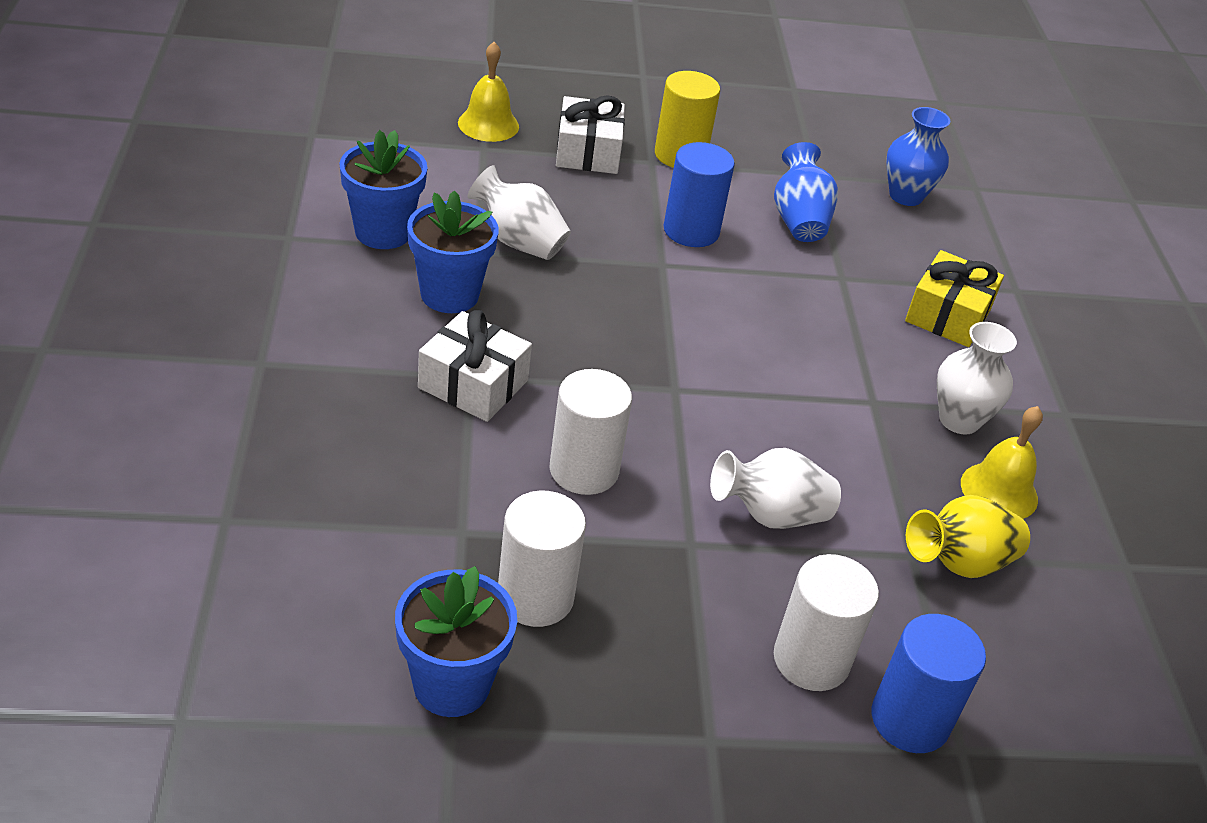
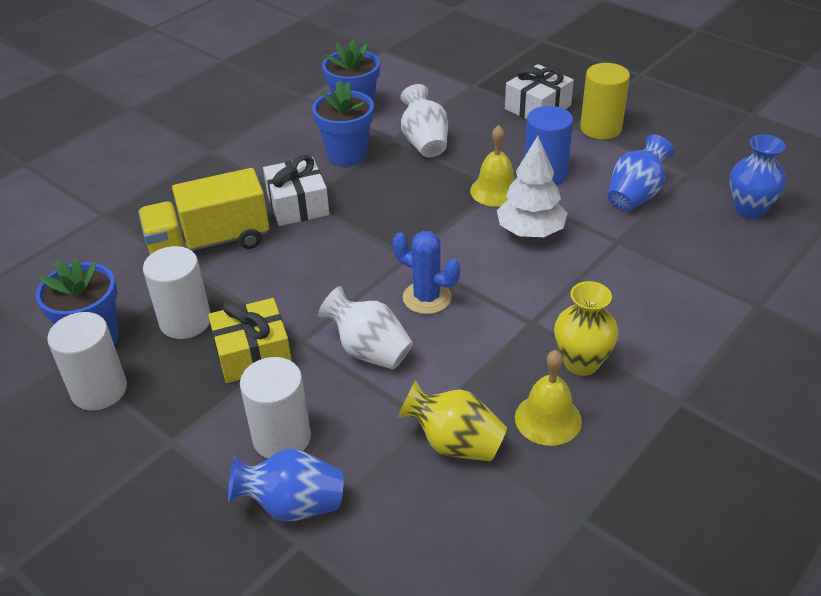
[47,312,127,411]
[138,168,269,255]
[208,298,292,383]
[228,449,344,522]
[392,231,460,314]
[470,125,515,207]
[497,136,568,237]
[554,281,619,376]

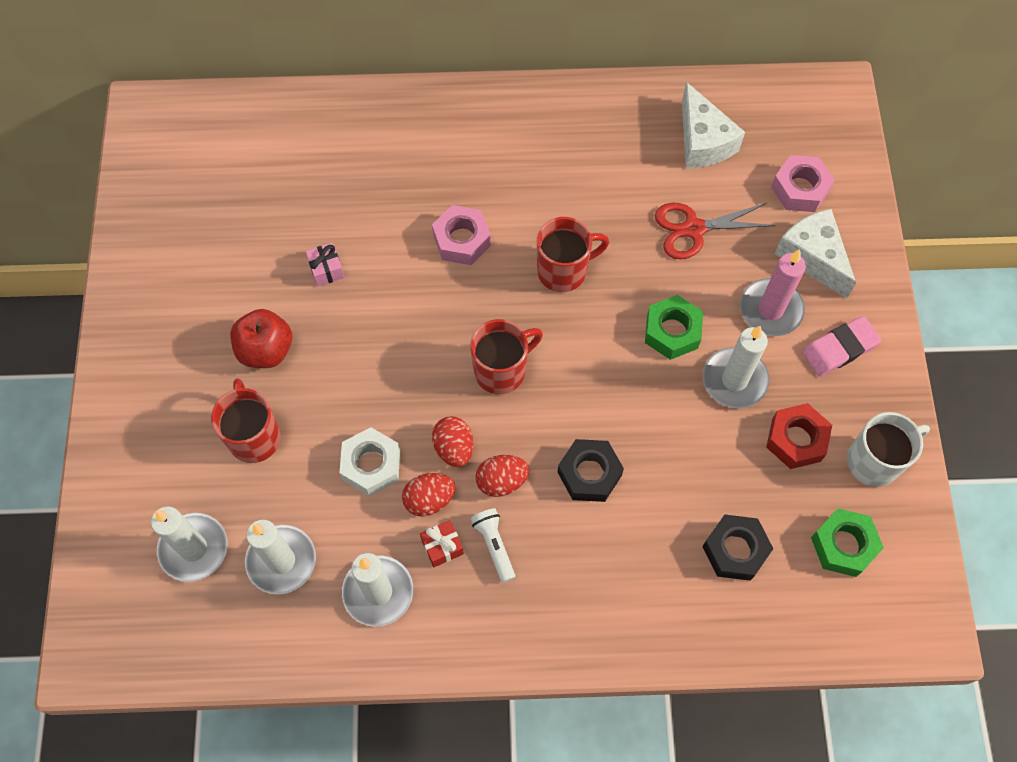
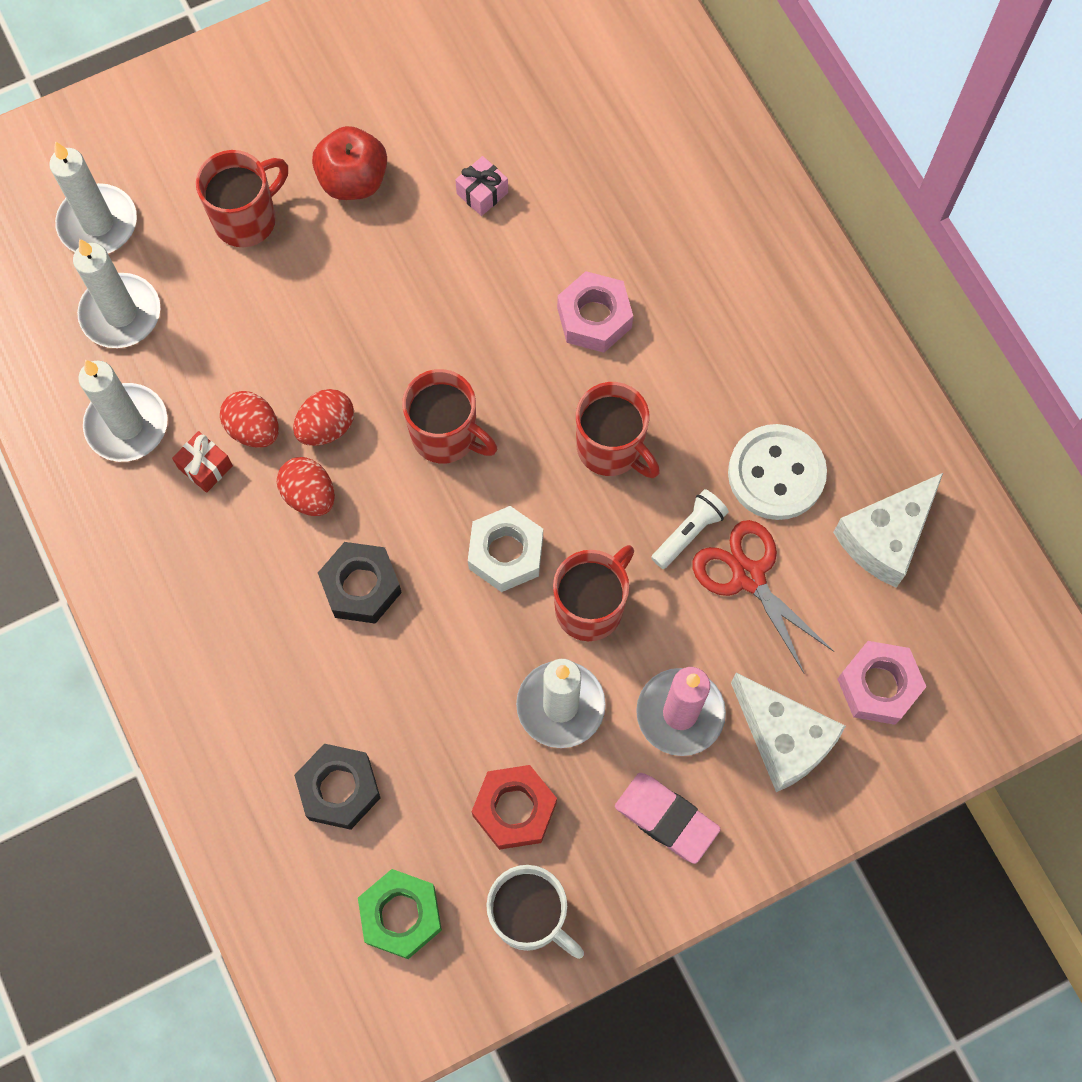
[468,506,543,592]
[553,545,634,641]
[651,489,729,569]
[728,424,827,520]
[731,673,846,792]

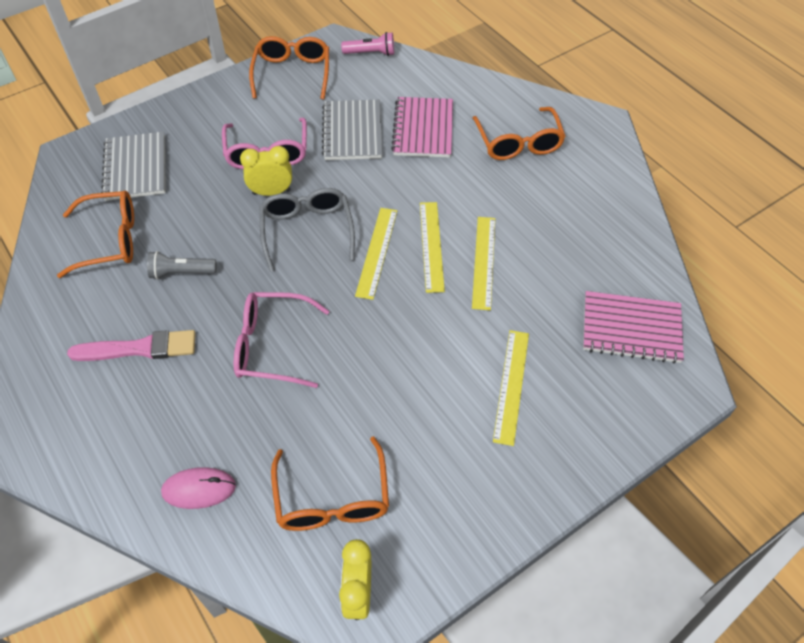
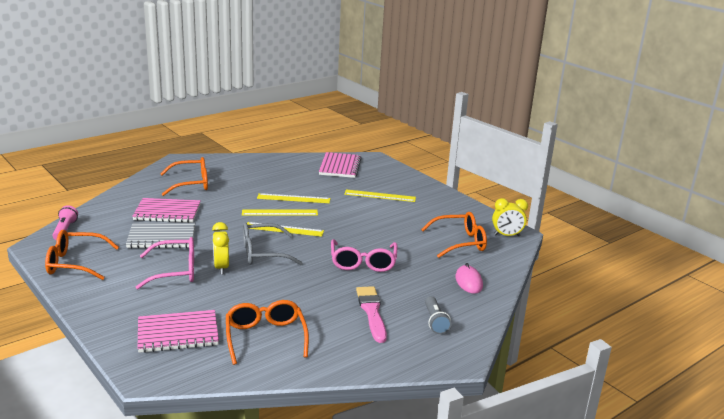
[137,310,219,353]
[425,296,451,334]

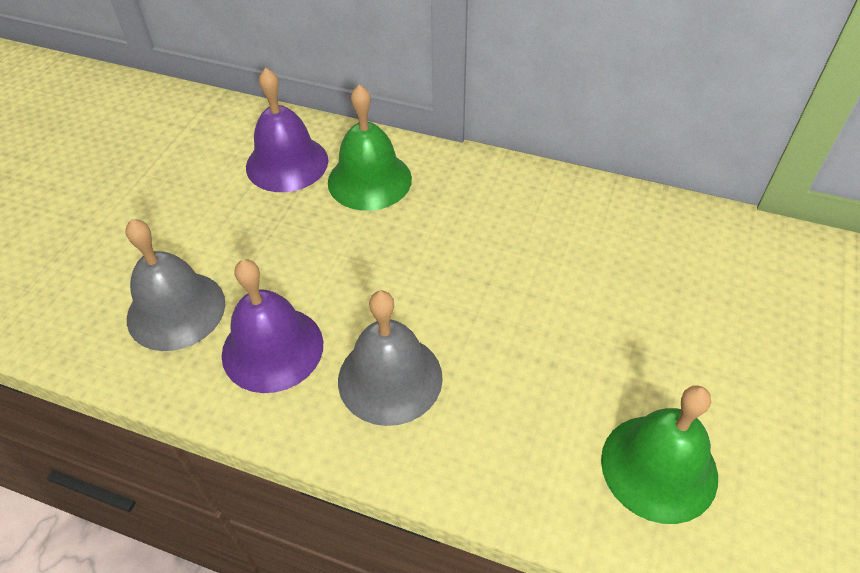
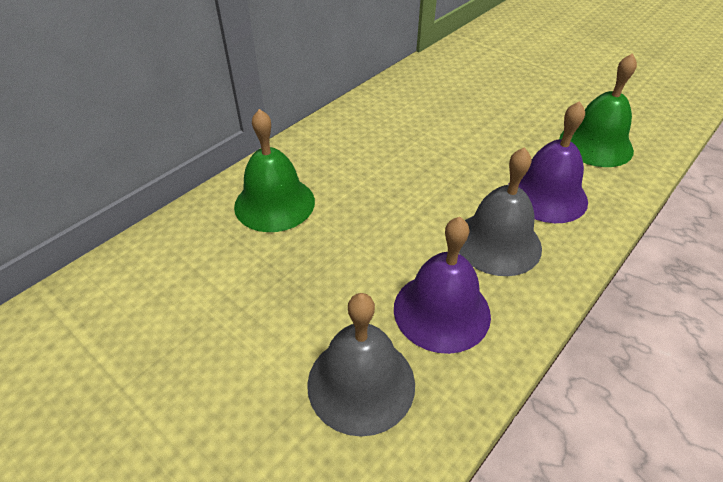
[508,101,588,223]

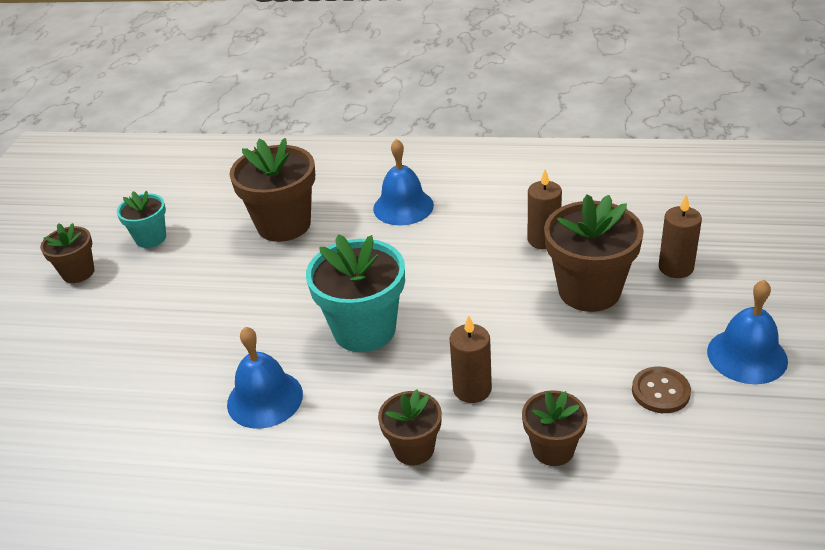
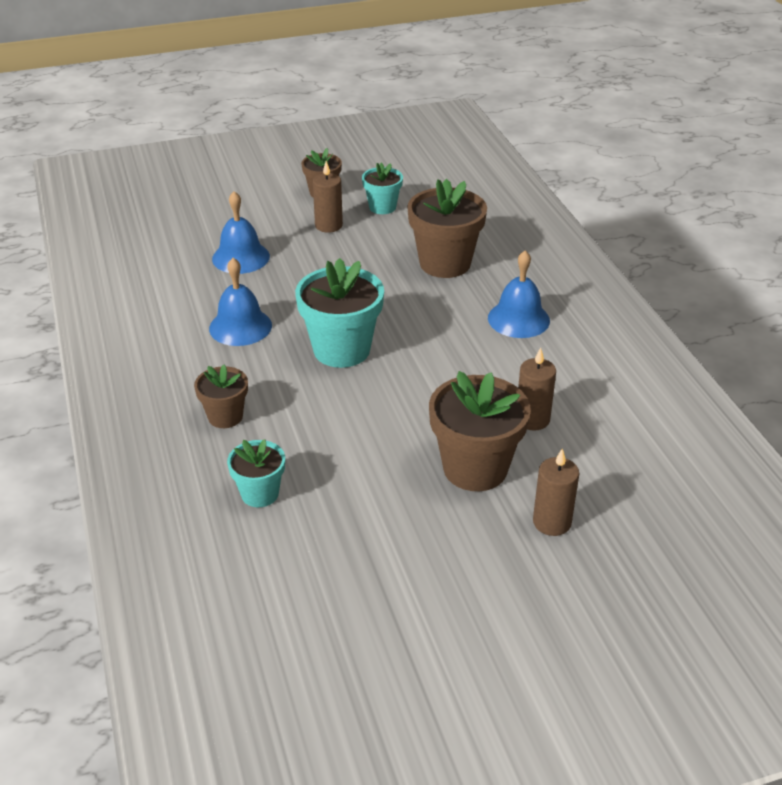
[212,191,270,274]
[227,439,285,507]
[313,161,343,233]
[632,367,691,413] (first image)

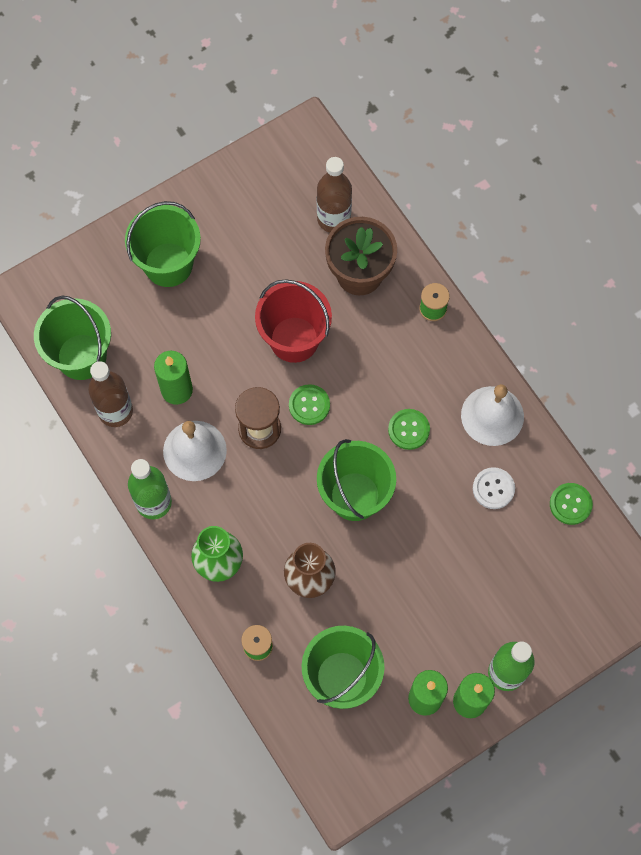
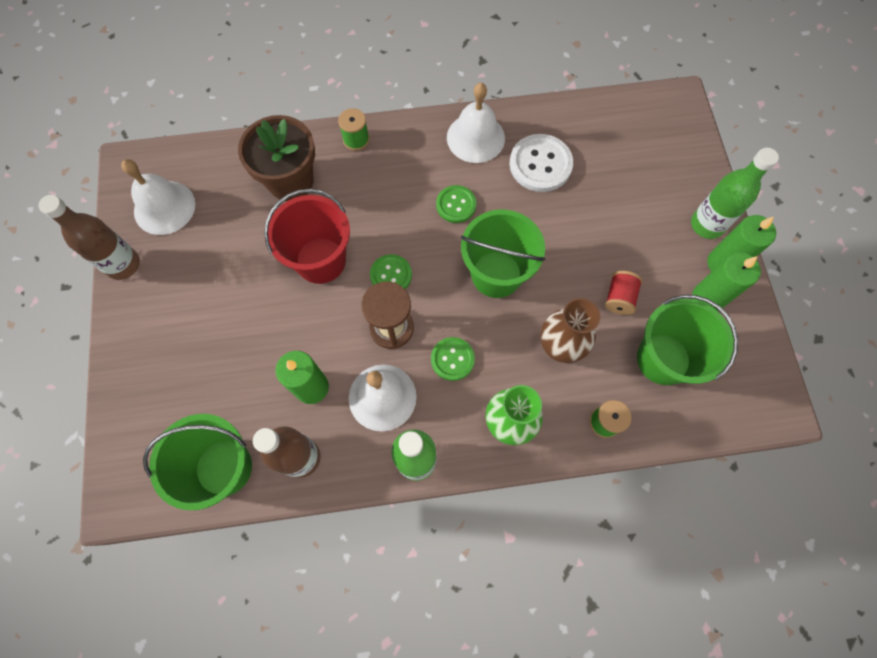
[39,195,140,280]
[121,159,195,235]
[431,337,475,381]
[510,134,573,192]
[605,271,642,315]
[125,201,201,287] (first image)

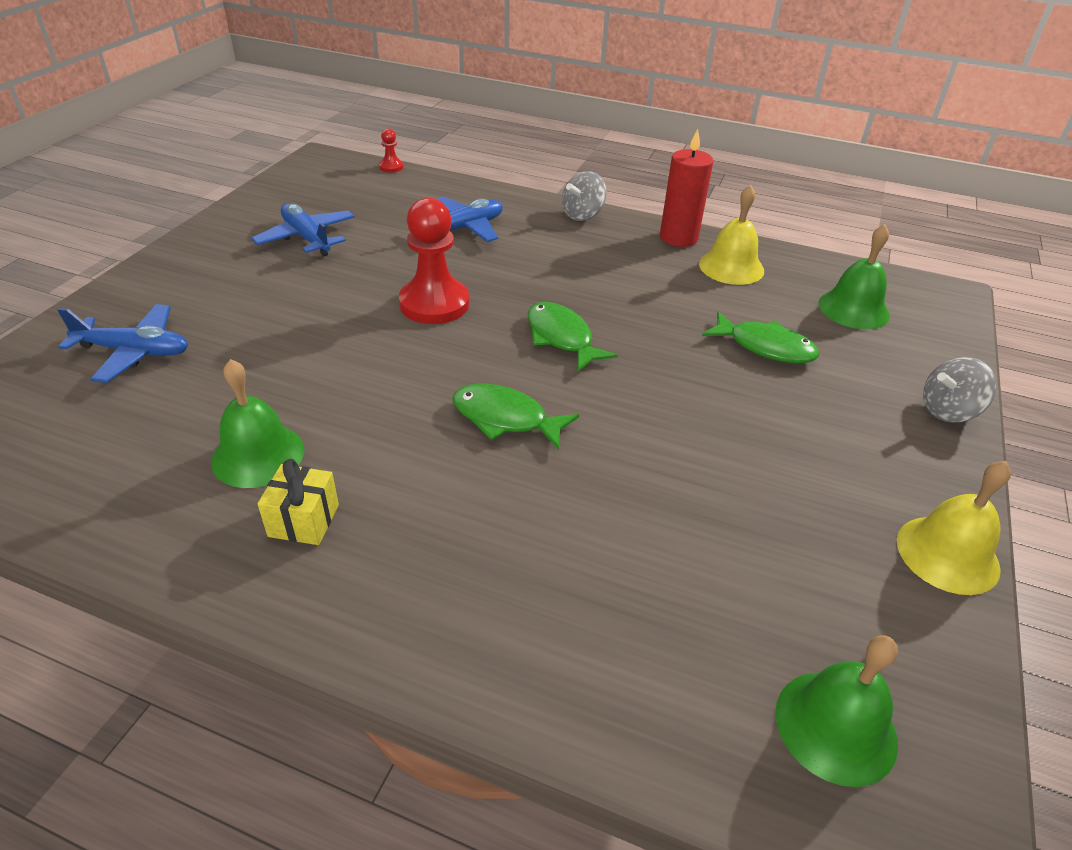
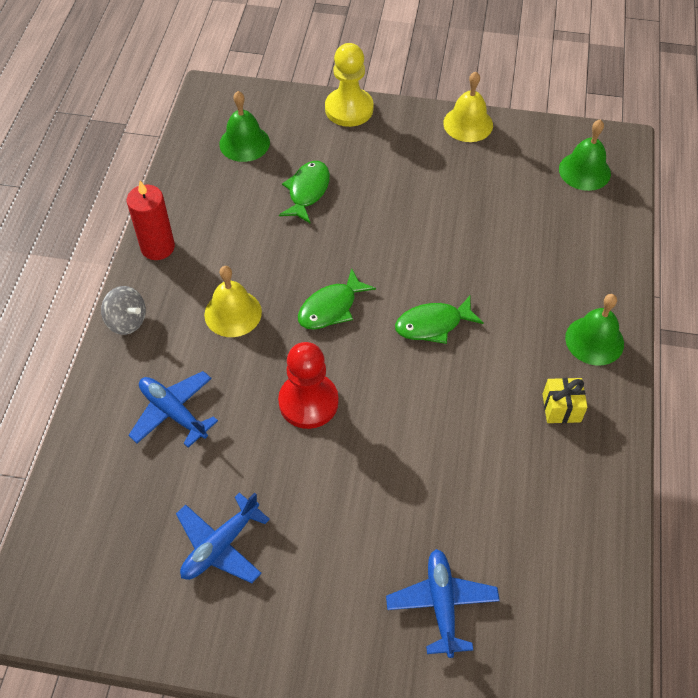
[204,266,262,337]
[325,43,374,127]
[395,296,484,344]
[565,294,624,366]
[379,129,404,173] (first image)

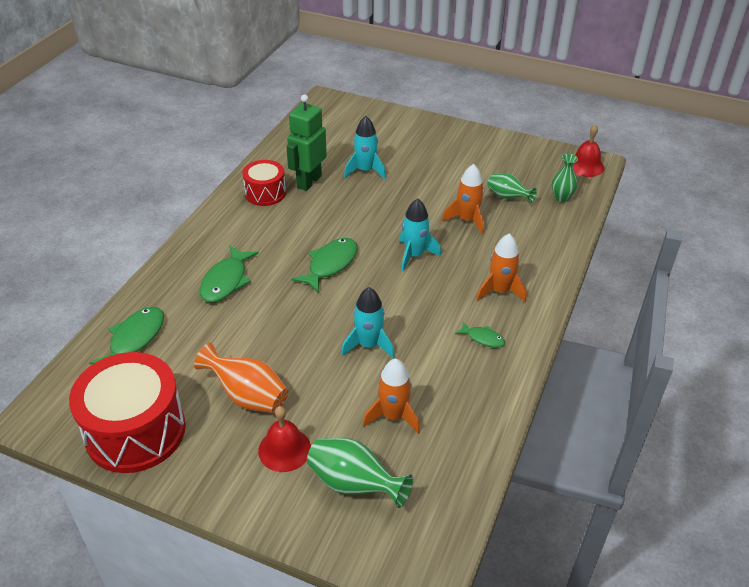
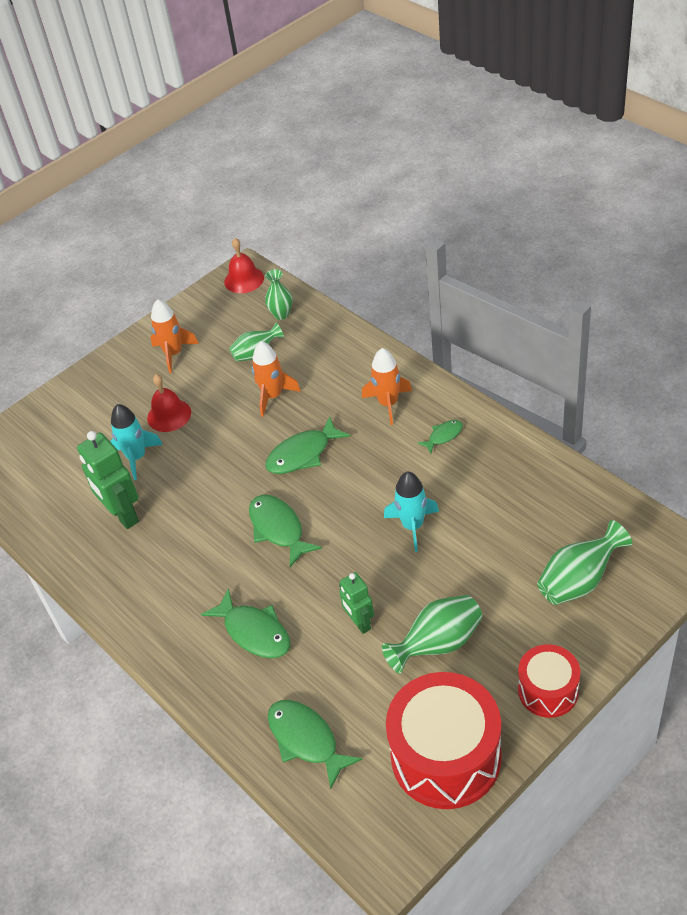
[147,374,191,432]
[151,299,199,373]
[265,416,351,474]
[339,572,374,634]
[382,595,482,673]
[518,644,580,718]

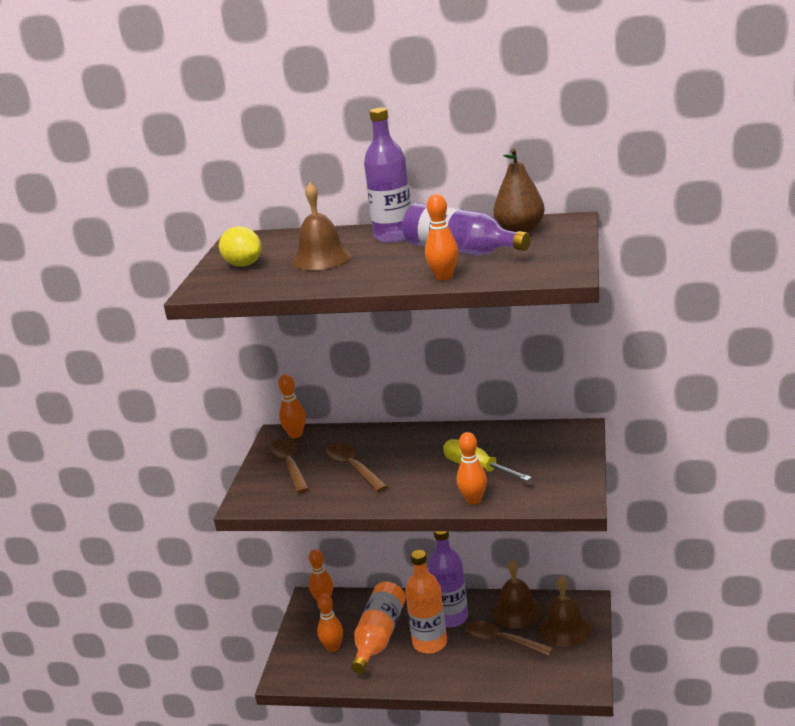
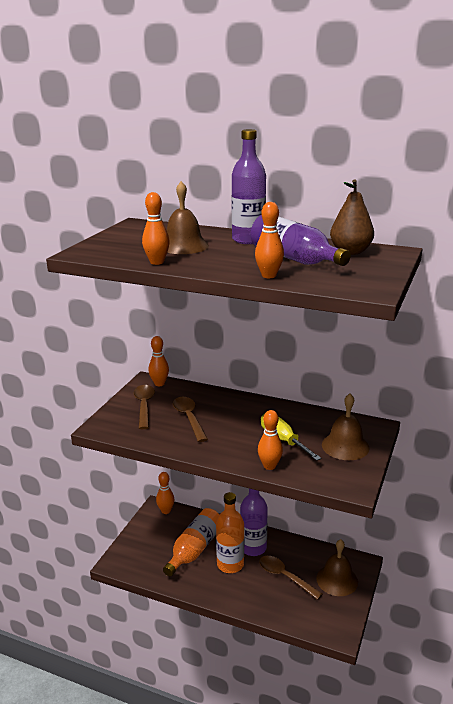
[142,192,170,265]
[322,394,370,460]
[219,226,262,267] (first image)

